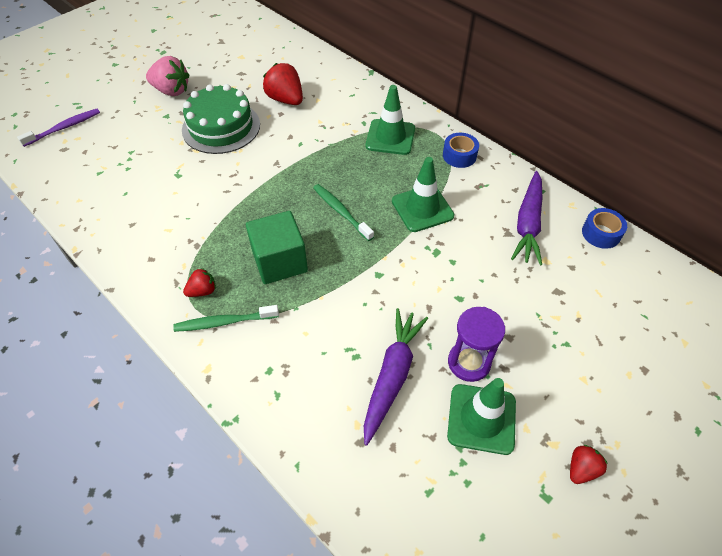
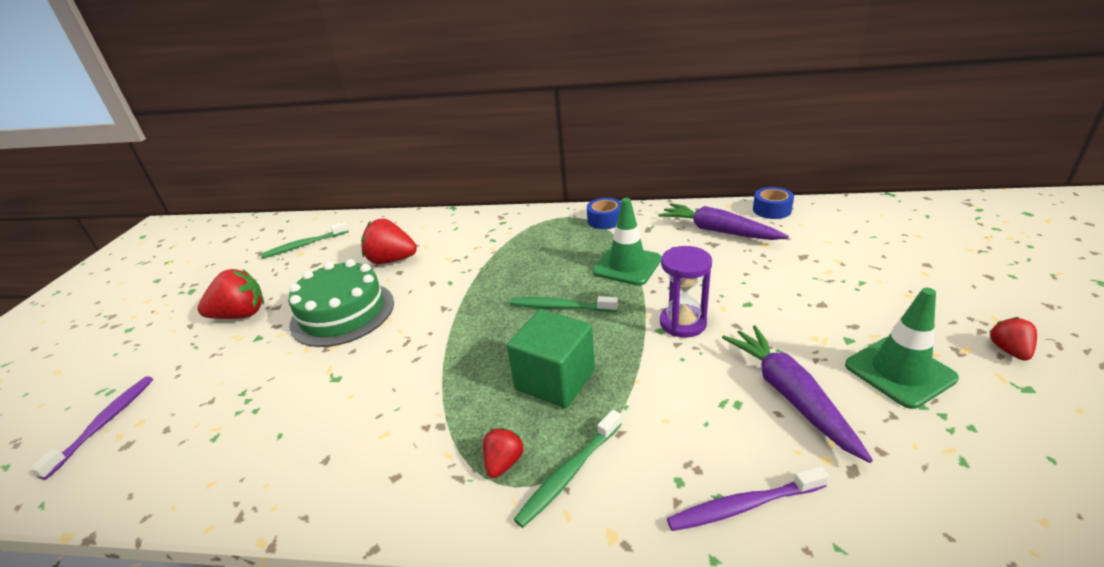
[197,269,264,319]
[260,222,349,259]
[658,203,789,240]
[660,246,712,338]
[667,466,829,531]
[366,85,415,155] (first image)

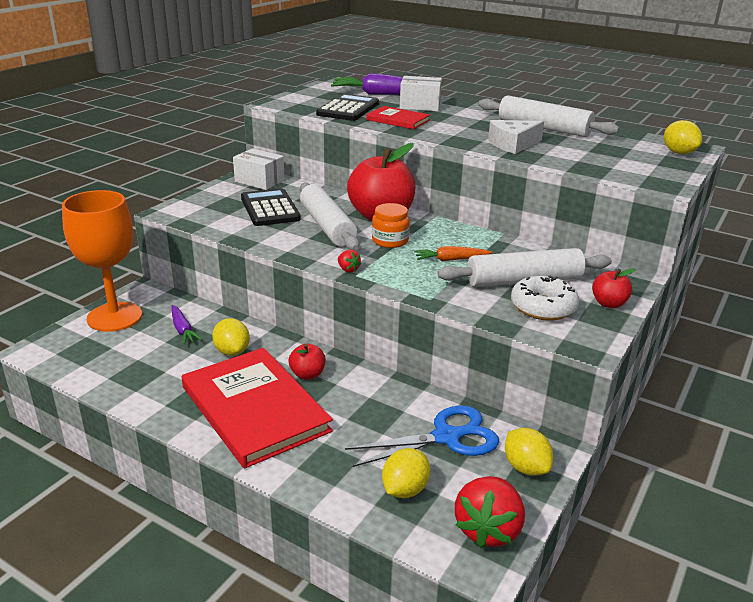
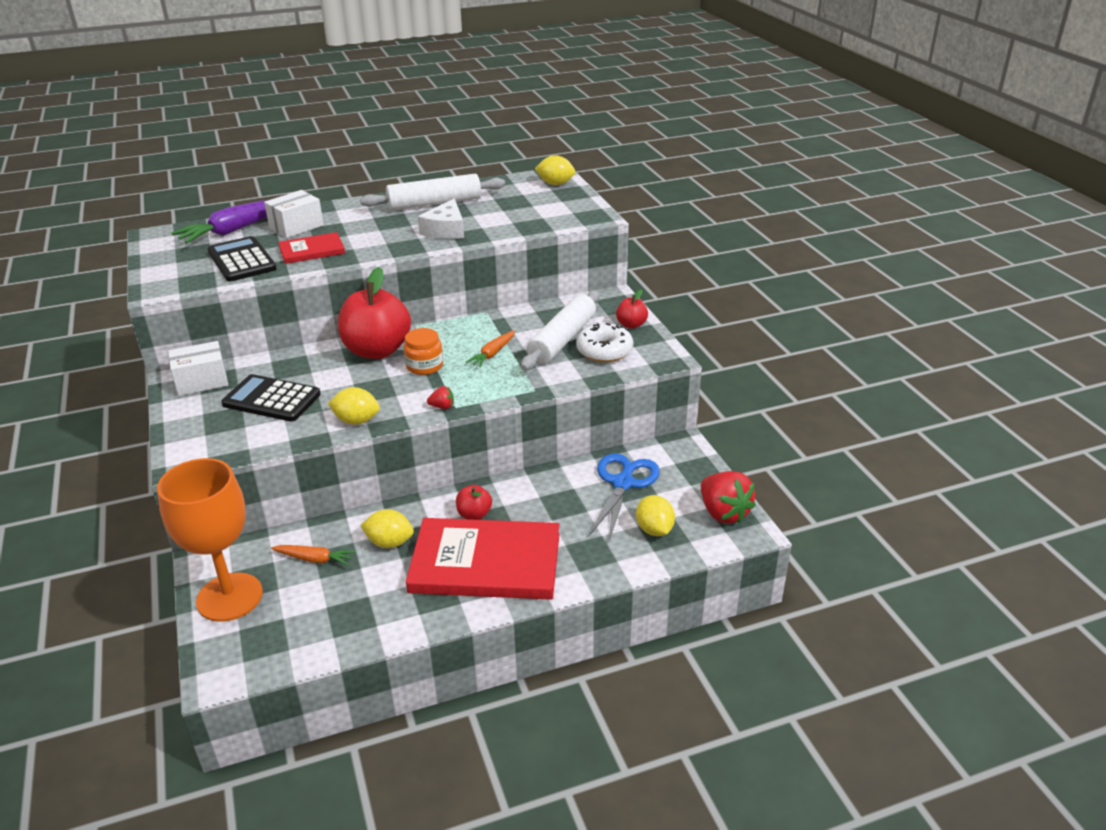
[271,545,355,566]
[328,387,380,425]
[300,183,359,251] (first image)

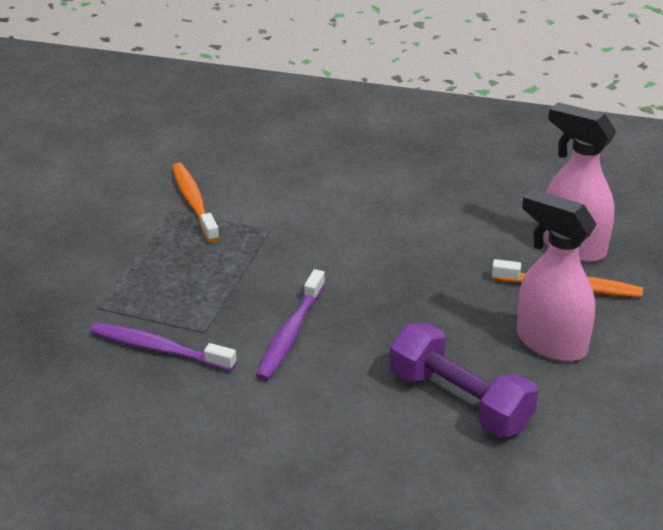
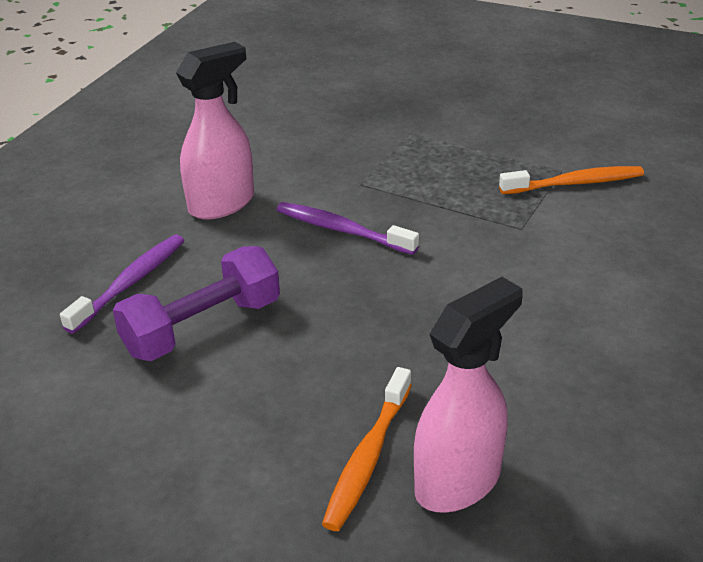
[60,235,184,334]
[176,42,254,220]

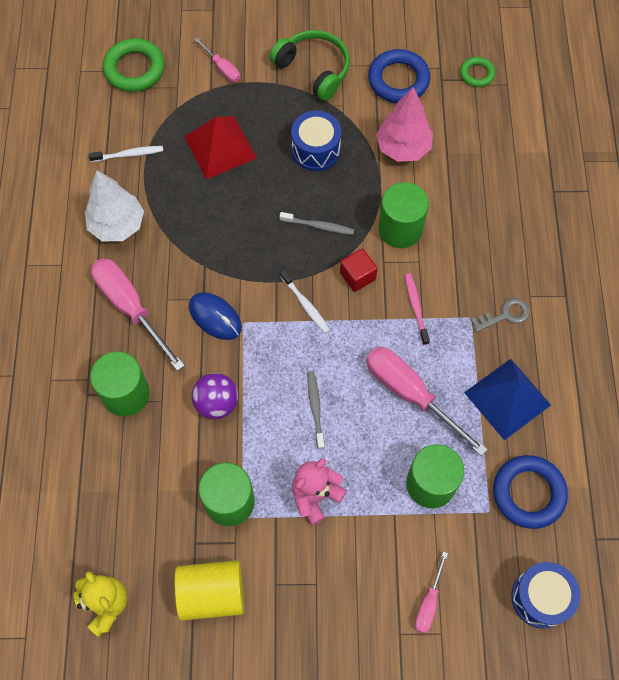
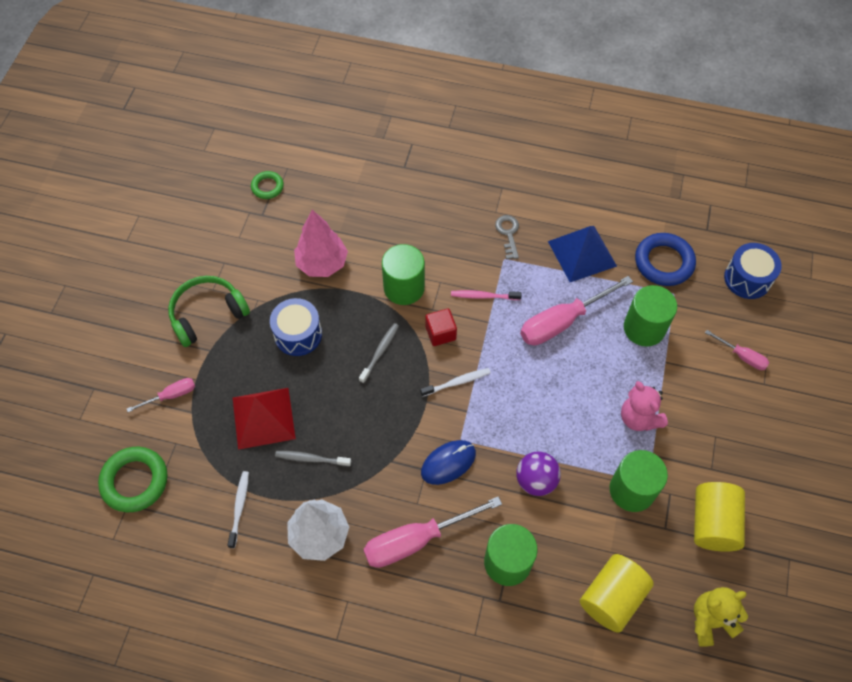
[275,451,351,466]
[580,554,654,633]
[368,49,430,103] (first image)

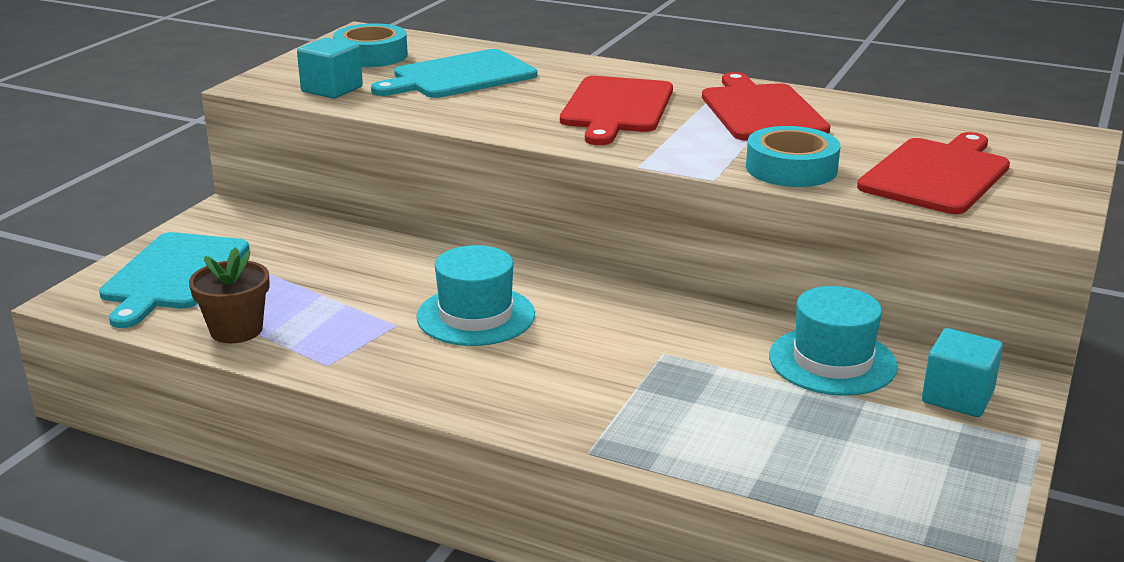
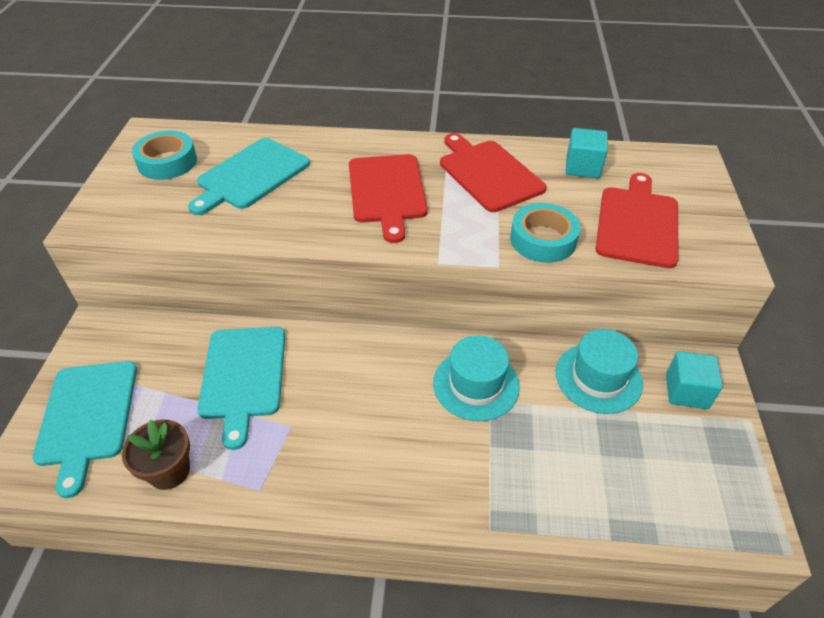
[197,327,285,450]
[433,335,520,421]
[566,128,608,178]

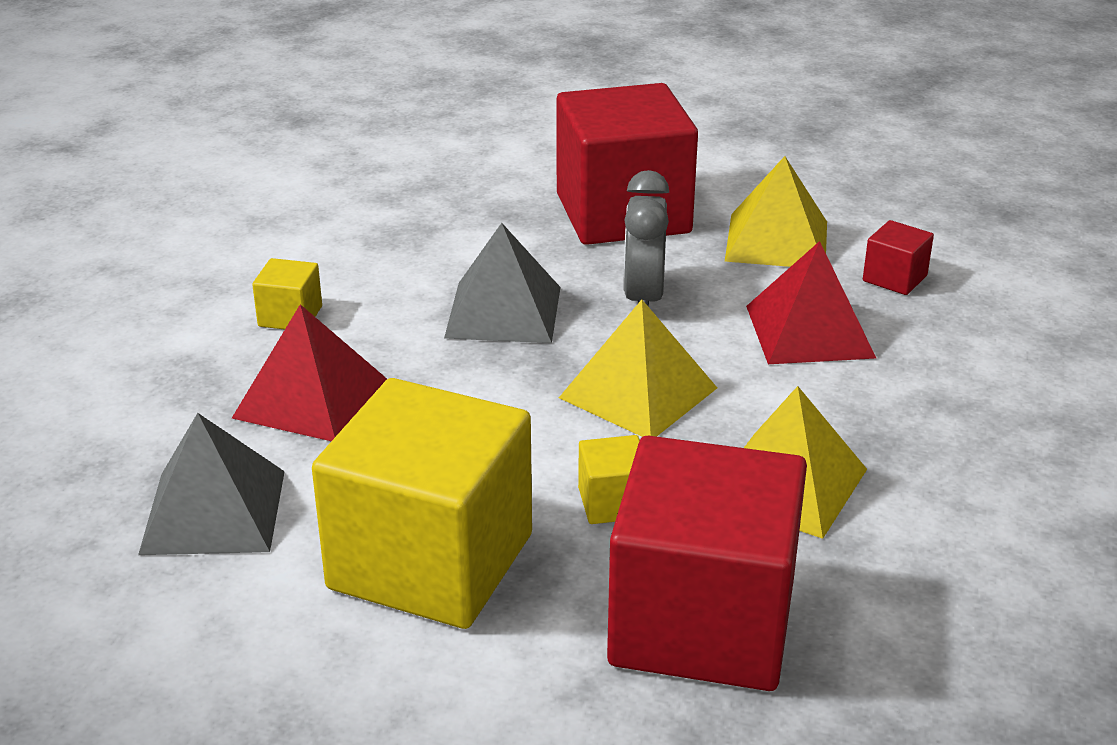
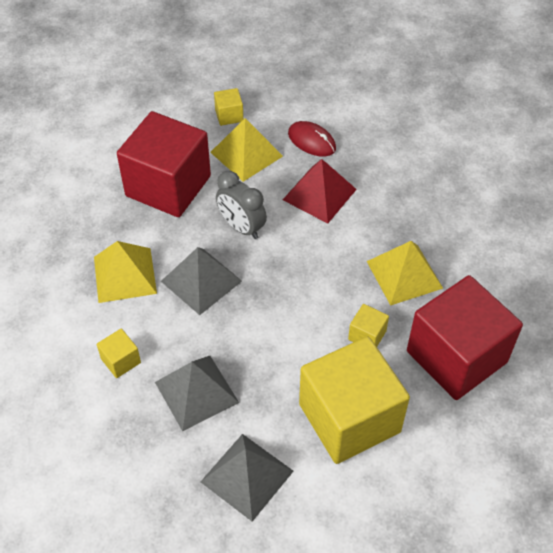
[94,241,157,303]
[155,356,239,431]
[214,88,244,126]
[288,121,336,157]

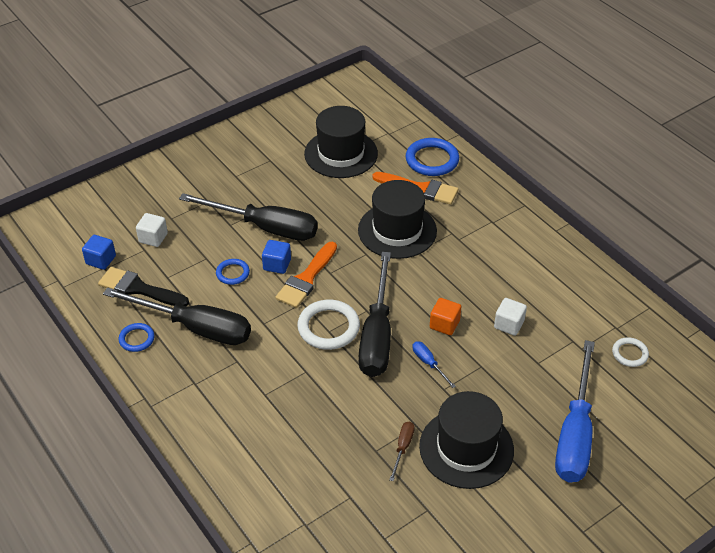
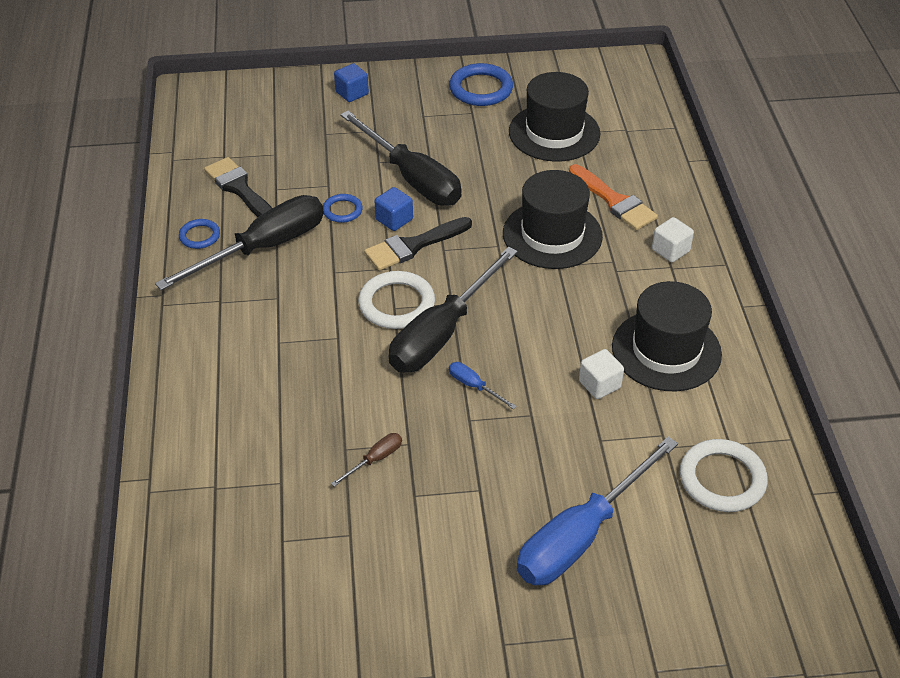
[155,195,324,290]
[334,63,369,102]
[364,217,472,271]
[449,63,513,106]
[449,362,517,409]
[612,281,722,391]
[652,217,694,262]
[680,439,768,512]
[430,298,461,335] (first image)

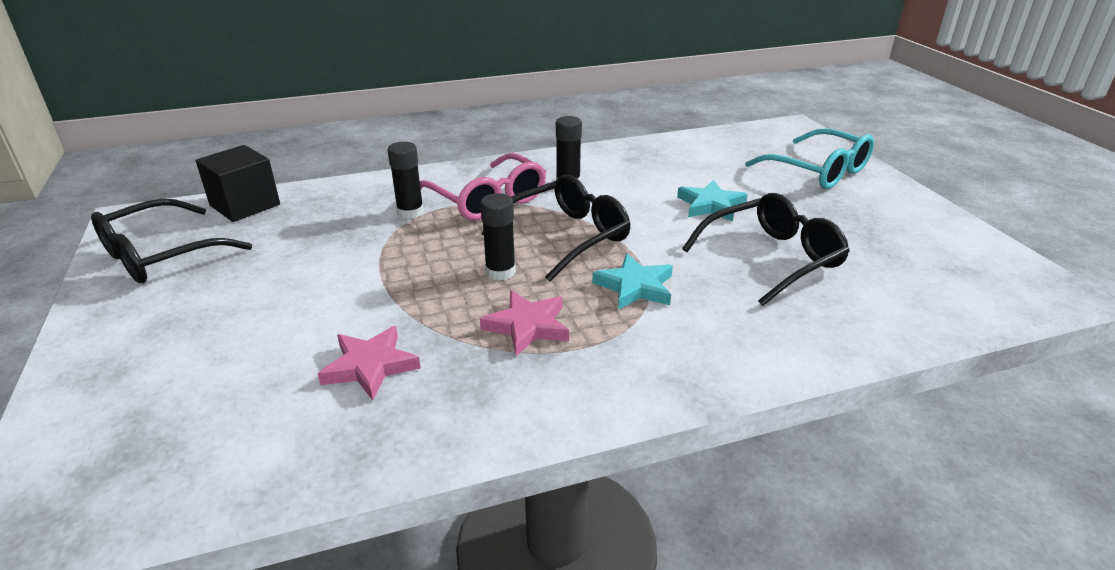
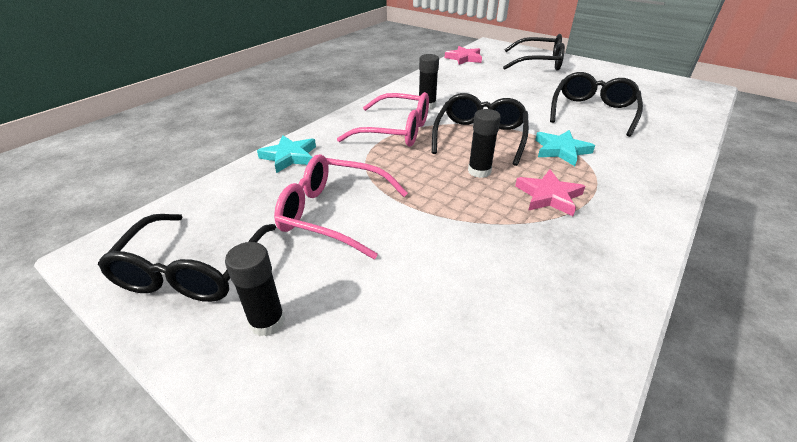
[225,242,285,336]
[257,135,316,173]
[274,154,408,259]
[445,46,482,65]
[503,34,565,71]
[196,145,280,222] (first image)

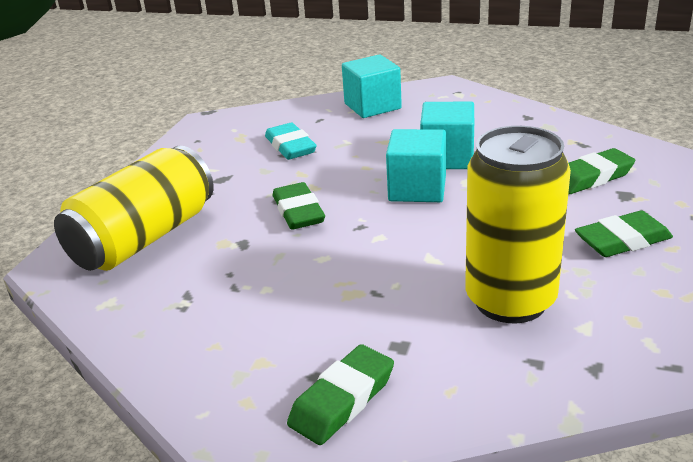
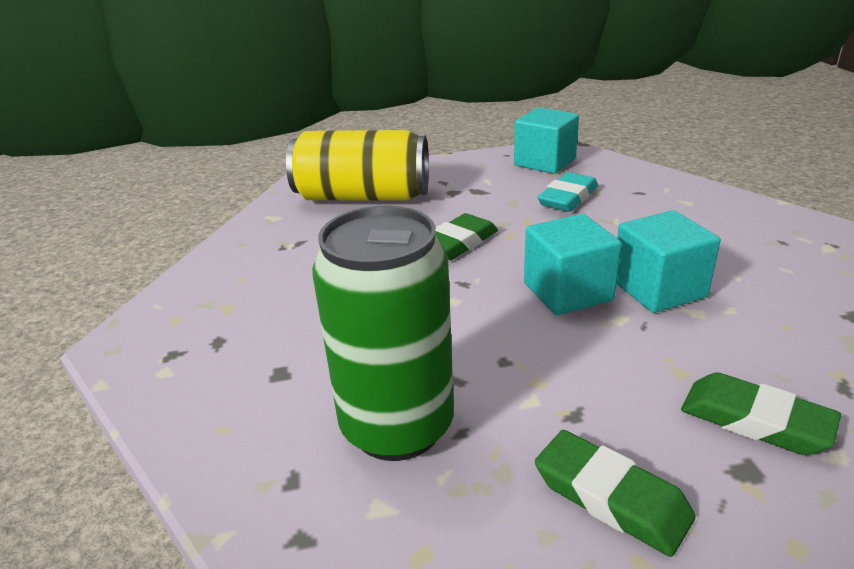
[312,206,454,461]
[514,107,579,174]
[287,344,394,445] (first image)

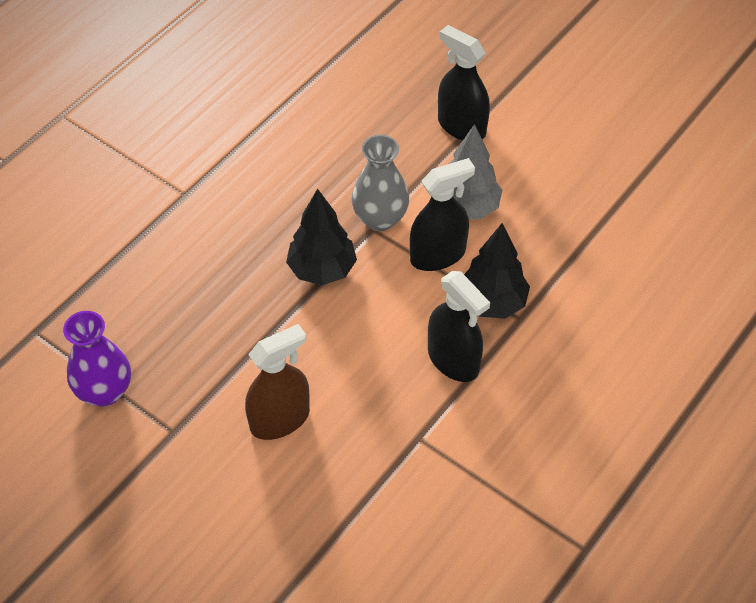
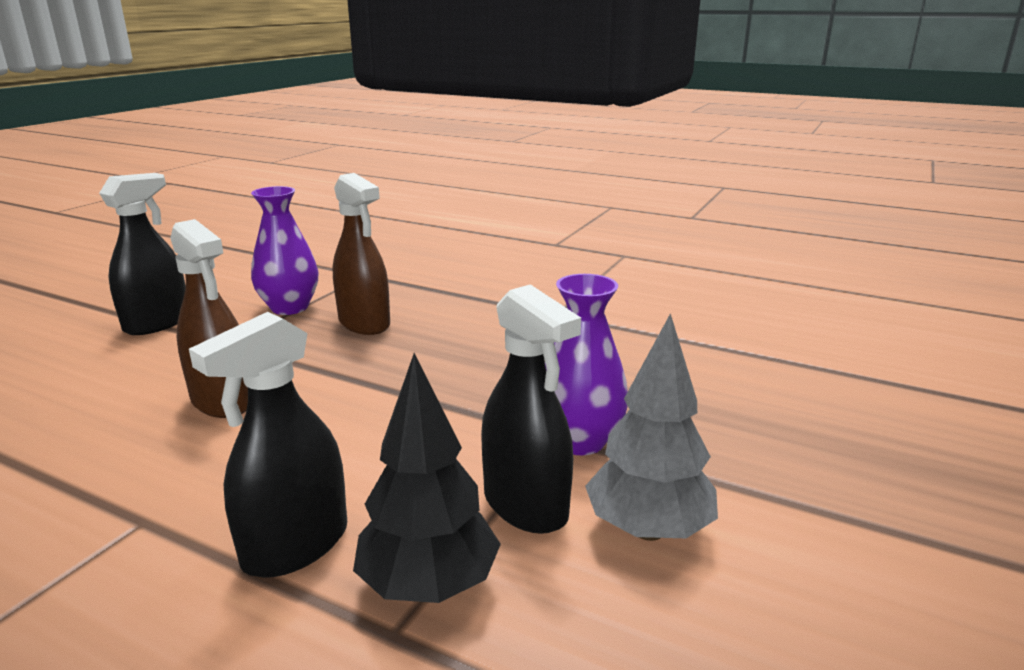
[99,173,186,335]
[333,173,390,335]
[545,274,628,455]
[286,189,357,285] (first image)

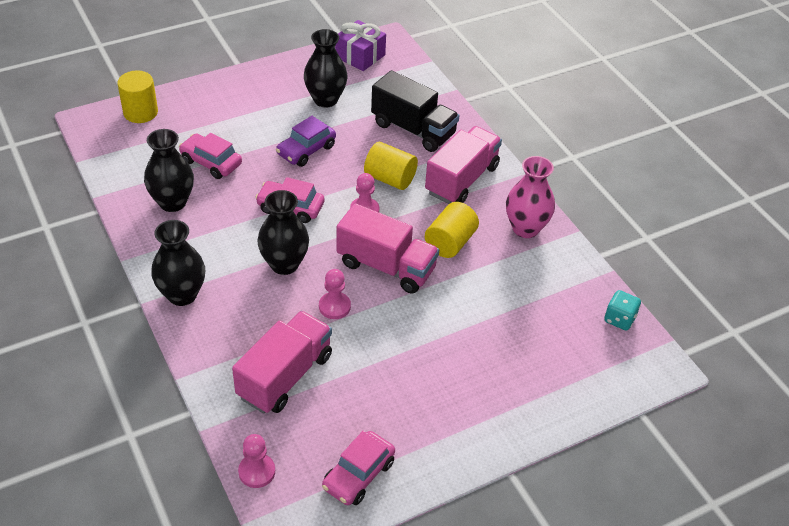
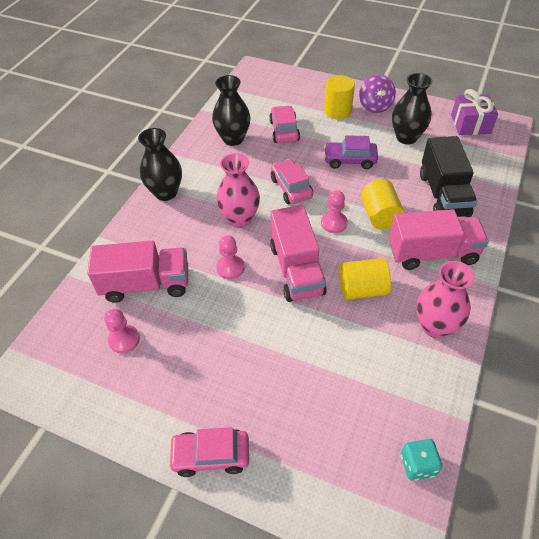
[104,309,140,353]
[168,427,249,477]
[216,153,260,228]
[324,75,355,119]
[359,74,396,113]

